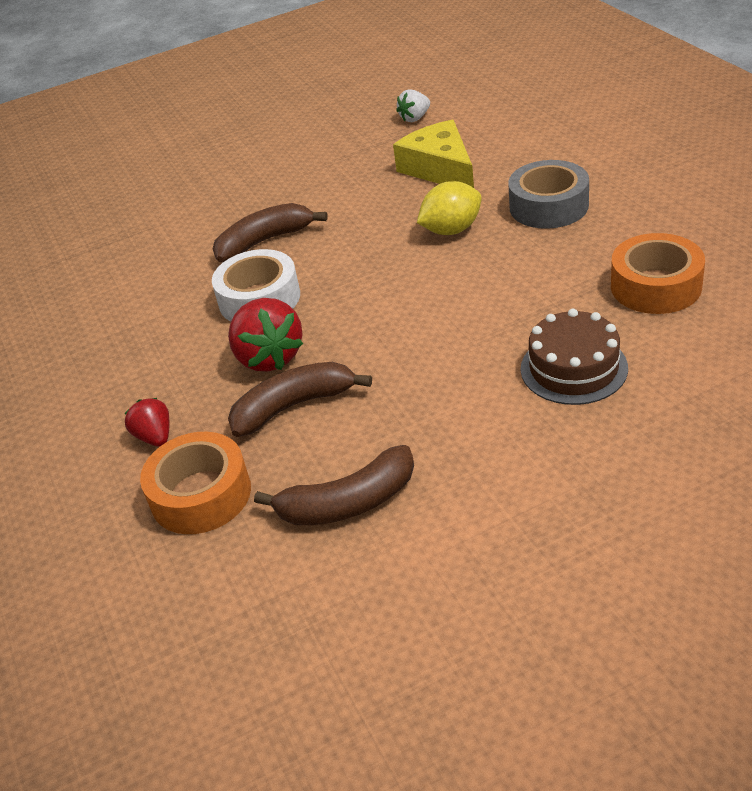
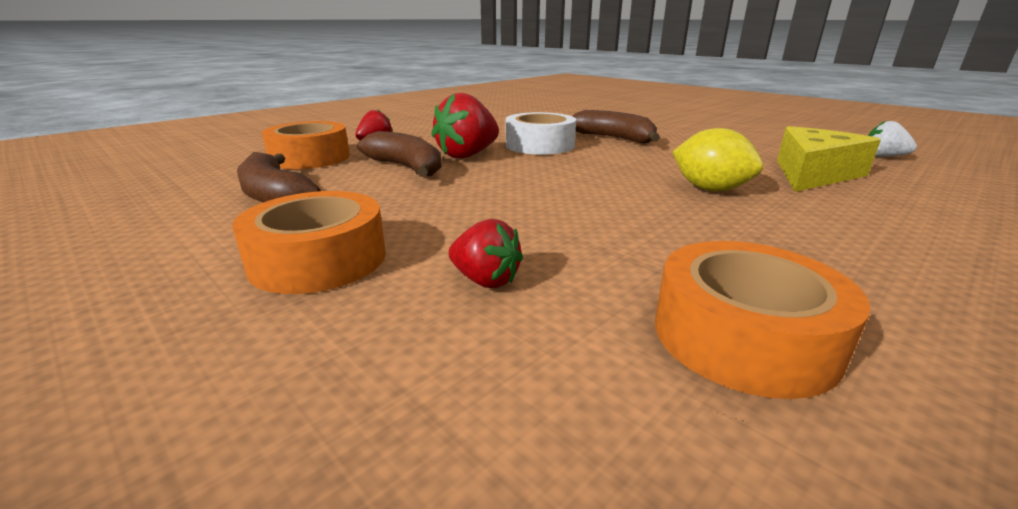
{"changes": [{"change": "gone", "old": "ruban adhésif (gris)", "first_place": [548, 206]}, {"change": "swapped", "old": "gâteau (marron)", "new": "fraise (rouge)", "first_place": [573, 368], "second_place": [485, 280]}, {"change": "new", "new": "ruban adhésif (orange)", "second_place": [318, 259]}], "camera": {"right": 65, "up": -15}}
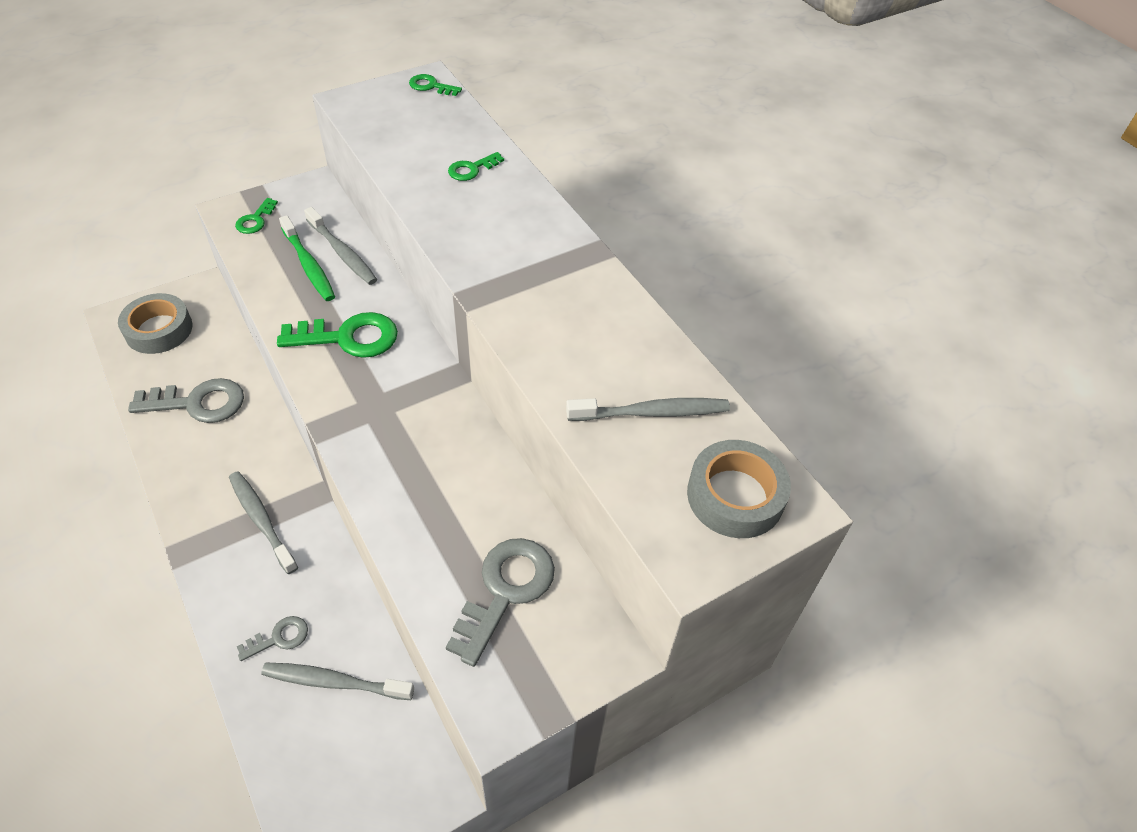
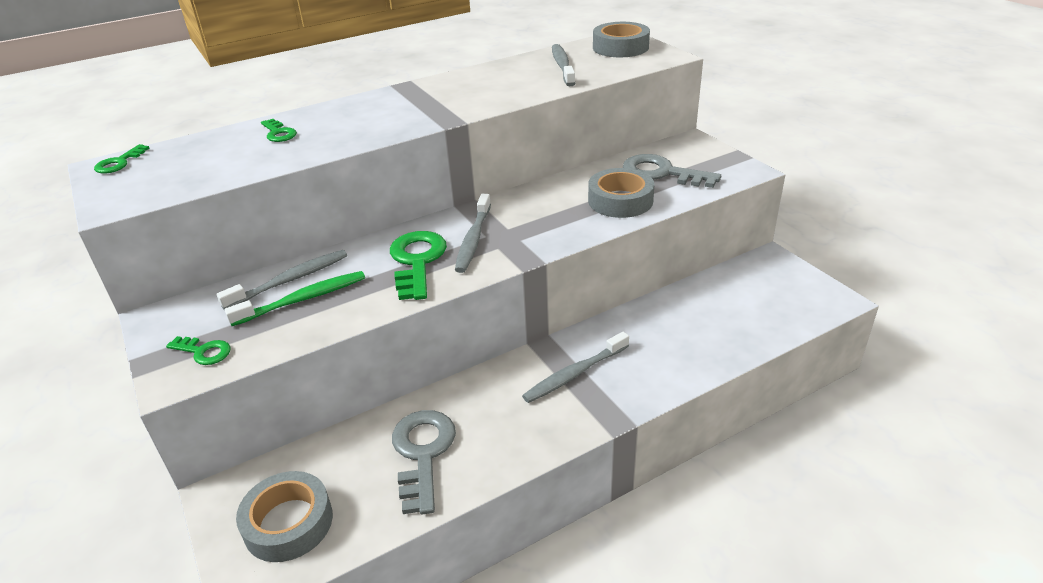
{"changes": [{"change": "gone", "old": "clé (gris)", "first_place": [279, 638]}, {"change": "shifted", "old": "brosse à dents (gris)", "first_place": [334, 682], "second_place": [473, 239]}, {"change": "new", "new": "ruban adhésif (gris)", "second_place": [620, 200]}], "camera": {"right": -85, "up": -15}}
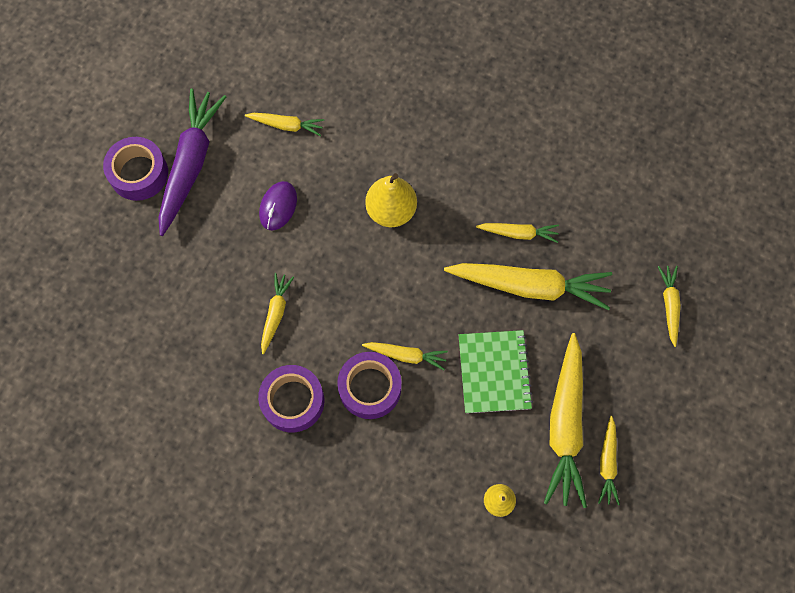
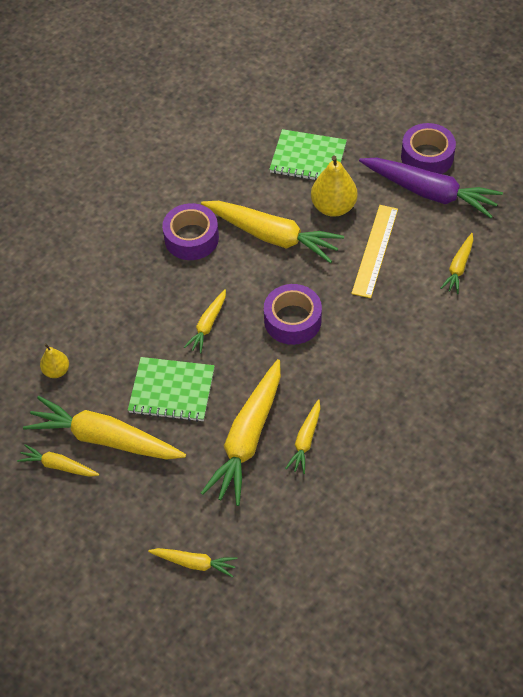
{"changes": [{"change": "shifted", "old": "poire (jaune)", "first_place": [391, 211], "second_place": [333, 207]}, {"change": "swapped", "old": "souris (violet)", "new": "règle (jaune)", "first_place": [278, 206], "second_place": [375, 250]}, {"change": "scaled", "old": "carotte (jaune)", "first_place": [275, 313], "second_place": [272, 236], "factor": 1.98}, {"change": "shifted", "old": "ruban adhésif (violet)", "first_place": [370, 388], "second_place": [292, 320]}, {"change": "new", "new": "carnet (vert)", "second_place": [308, 158]}], "camera": {"right": 105, "up": -15}}
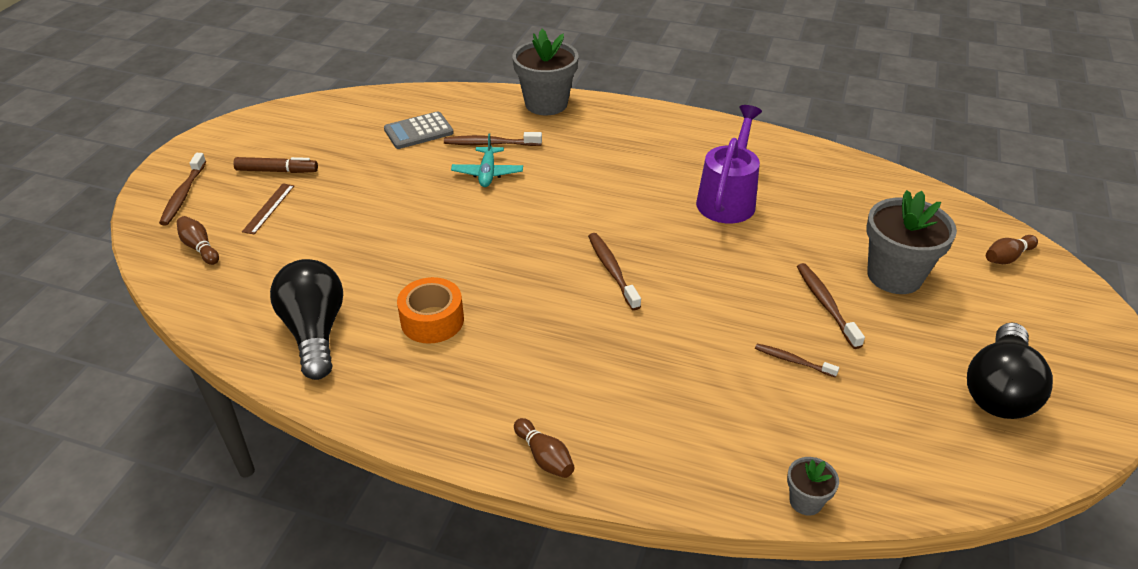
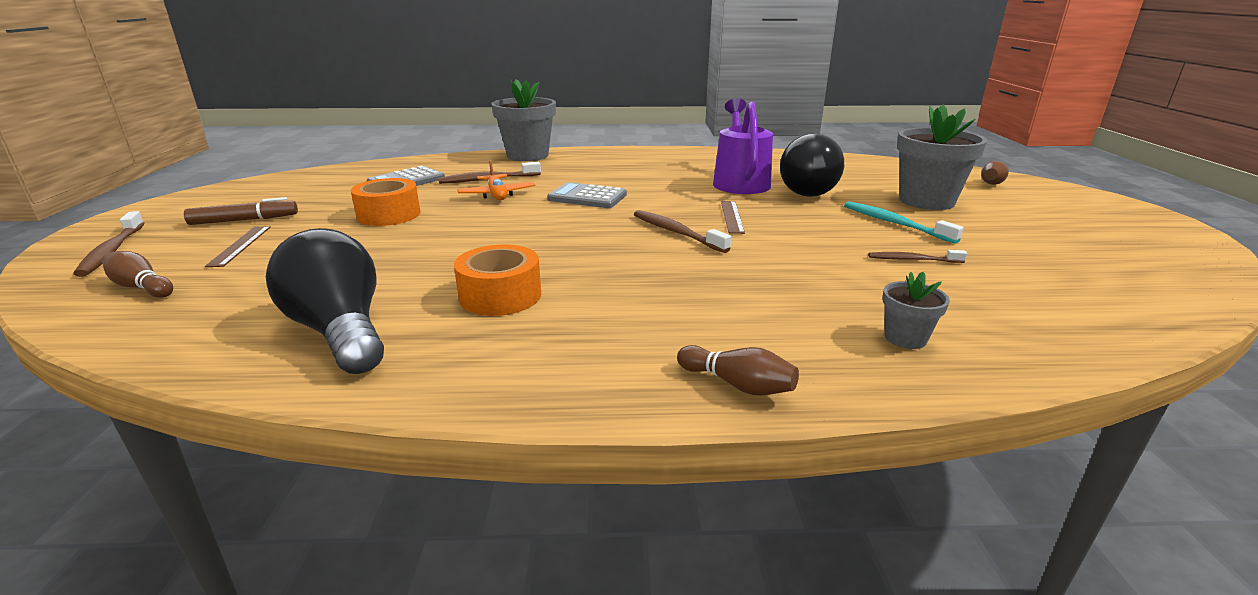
{"changes": [{"change": "repainted", "old": "avion (turquoise)", "new": "avion (orange)", "first_place": [487, 173], "second_place": [497, 195]}, {"change": "repainted", "old": "brosse à dents (marron)", "new": "brosse à dents (turquoise)", "first_place": [826, 304], "second_place": [894, 223]}, {"change": "shifted", "old": "ampoule (noir)", "first_place": [999, 390], "second_place": [805, 190]}, {"change": "shifted", "old": "pot de fleurs (gris)", "first_place": [805, 501], "second_place": [905, 338]}, {"change": "new", "new": "ruban adhésif (orange)", "second_place": [389, 215]}, {"change": "new", "new": "calculatrice (gris)", "second_place": [587, 197]}, {"change": "new", "new": "règle (marron)", "second_place": [732, 216]}], "camera": {"right": -20, "up": -15}}
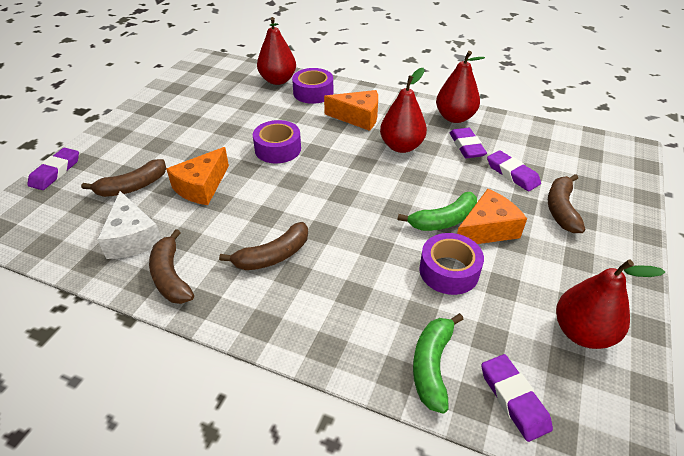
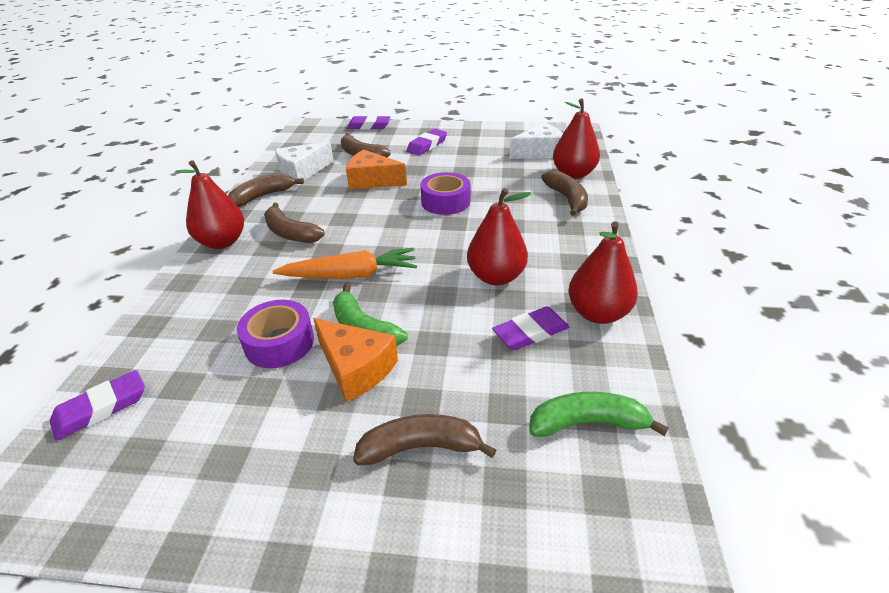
{"changes": [{"change": "swapped", "old": "ruban adhésif (violet)", "new": "banane (marron)", "first_place": [313, 93], "second_place": [567, 199]}, {"change": "gone", "old": "fromage (orange)", "first_place": [358, 117]}, {"change": "shifted", "old": "gomme (violet)", "first_place": [512, 174], "second_place": [427, 145]}, {"change": "shifted", "old": "poire (rouge)", "first_place": [582, 332], "second_place": [222, 242]}, {"change": "shifted", "old": "banane (vert)", "first_place": [432, 366], "second_place": [587, 423]}, {"change": "new", "new": "fromage (blanc)", "second_place": [539, 152]}, {"change": "new", "new": "carotte (orange)", "second_place": [351, 275]}], "camera": {"right": 75, "up": -5}}
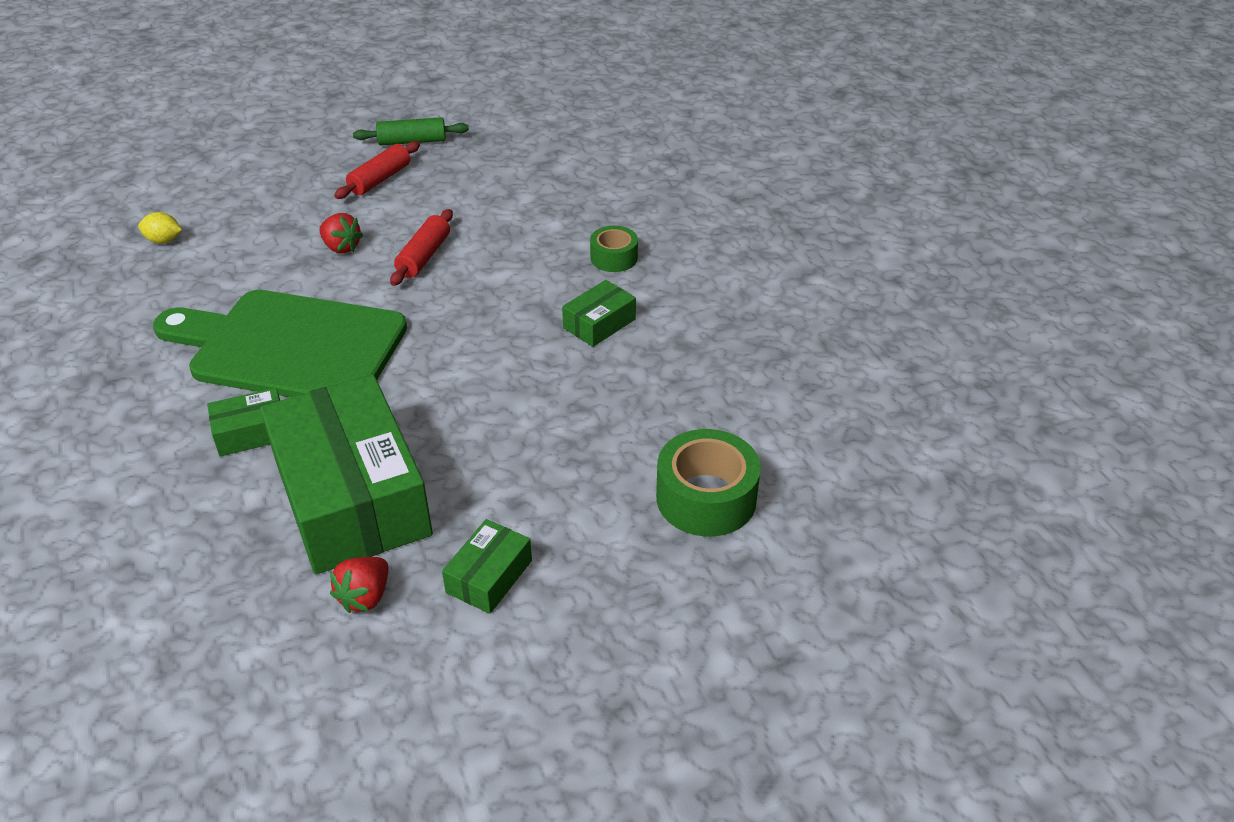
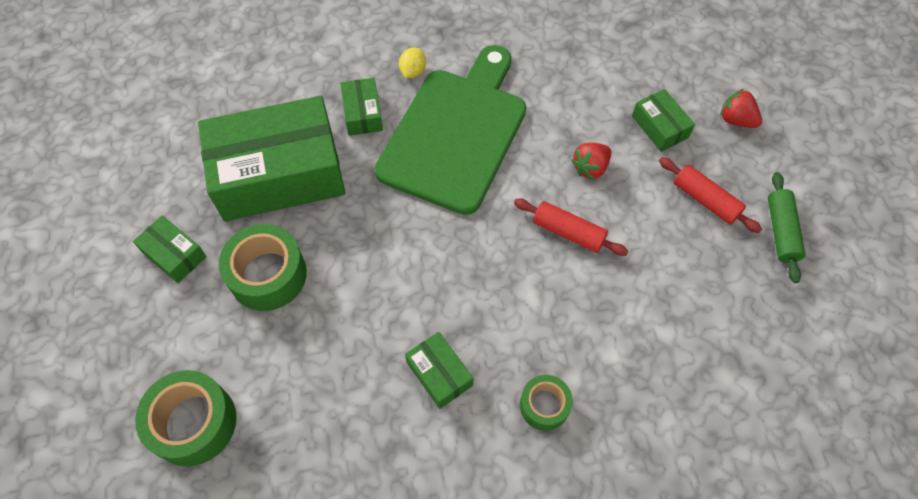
{"changes": [{"change": "shifted", "old": "citron (jaune)", "first_place": [164, 241], "second_place": [413, 71]}, {"change": "shifted", "old": "fraise (rouge)", "first_place": [365, 597], "second_place": [736, 120]}, {"change": "new", "new": "boîte (vert)", "second_place": [659, 127]}, {"change": "new", "new": "ruban adhésif (vert)", "second_place": [268, 275]}], "camera": {"right": 100, "up": 20}}
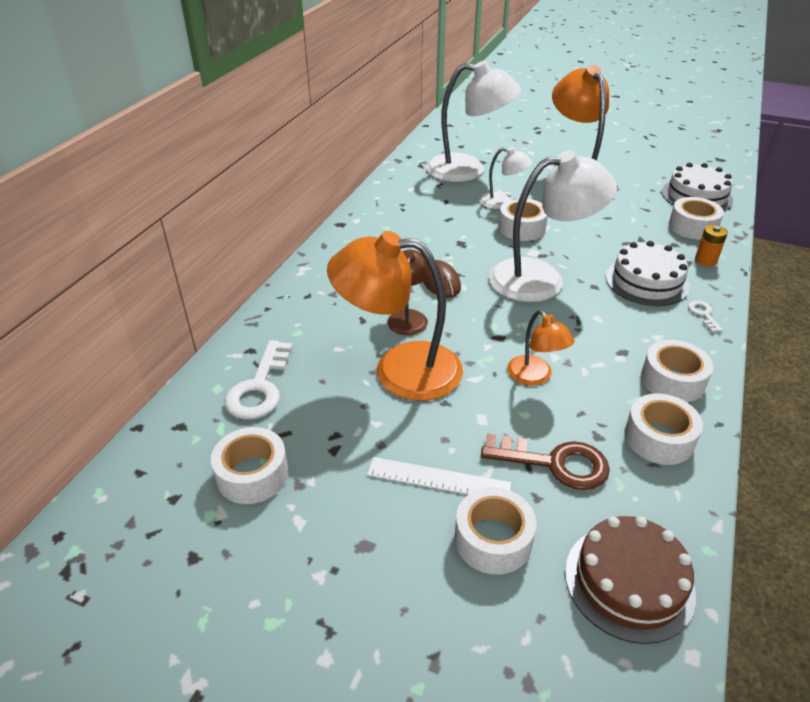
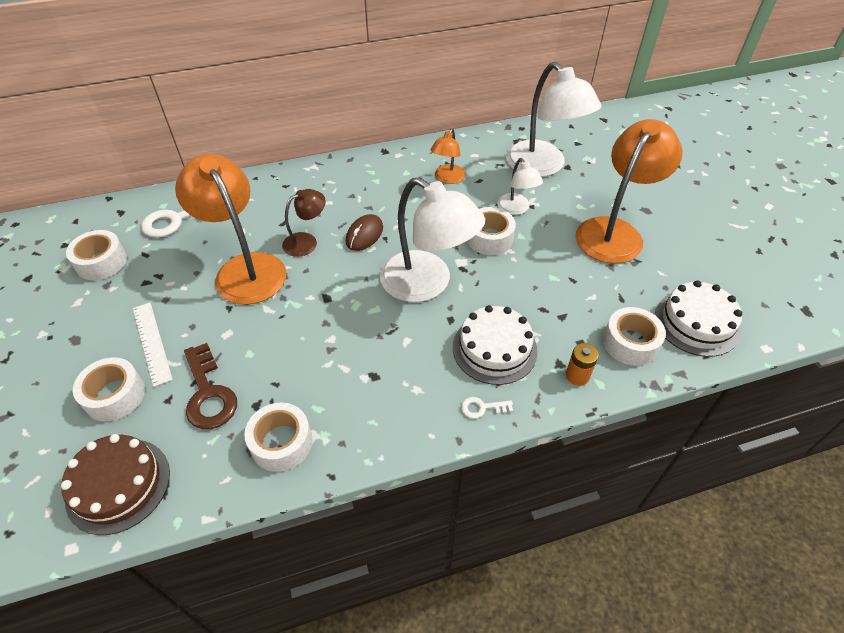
{"changes": [{"change": "rotated", "old": "clé (blanc)", "first_place": [703, 314], "second_place": [482, 408], "degrees": -135}, {"change": "shifted", "old": "lampe (orange)", "first_place": [535, 377], "second_place": [447, 178]}, {"change": "gone", "old": "ruban adhésif (blanc)", "first_place": [672, 380]}], "camera": {"right": 50, "up": 10}}
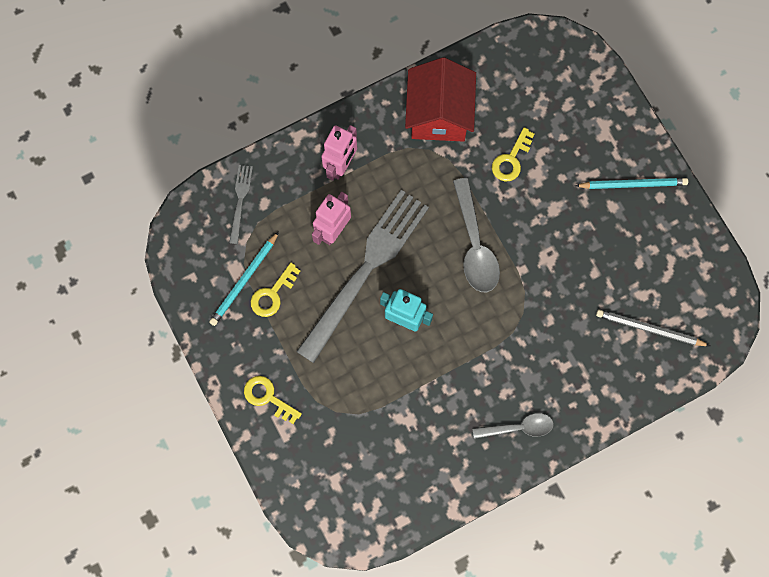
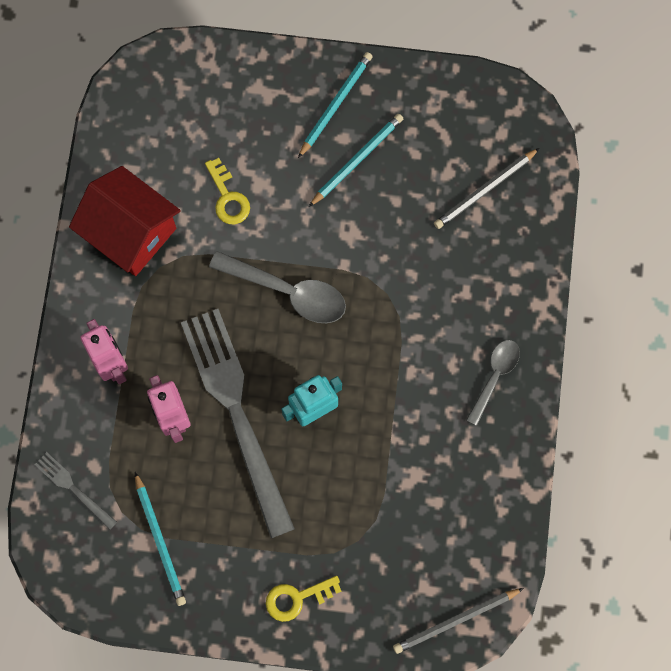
{"changes": [{"change": "gone", "old": "clé (jaune)", "first_place": [272, 294]}, {"change": "new", "new": "crayon (turquoise)", "second_place": [357, 160]}, {"change": "new", "new": "crayon (gris)", "second_place": [455, 621]}], "camera": {"right": -55, "up": 0}}
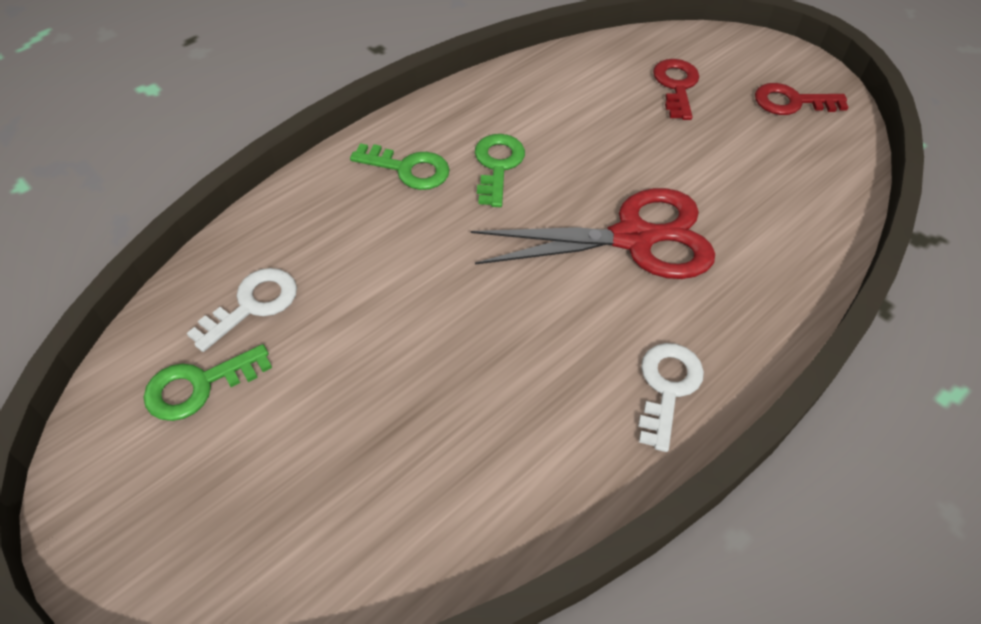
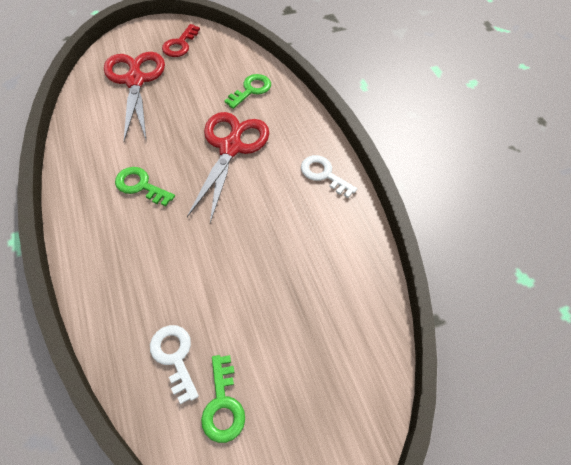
{"changes": [{"change": "swapped", "old": "clé (rouge)", "new": "ciseaux (rouge)", "first_place": [676, 86], "second_place": [135, 81]}, {"change": "shifted", "old": "clé (vert)", "first_place": [408, 169], "second_place": [251, 90]}], "camera": {"right": -70, "up": 5}}
